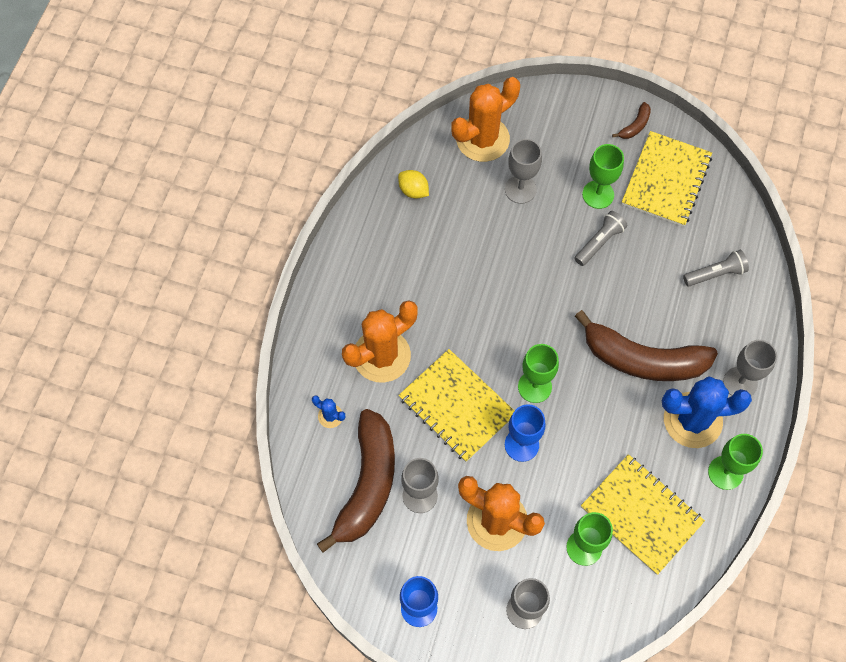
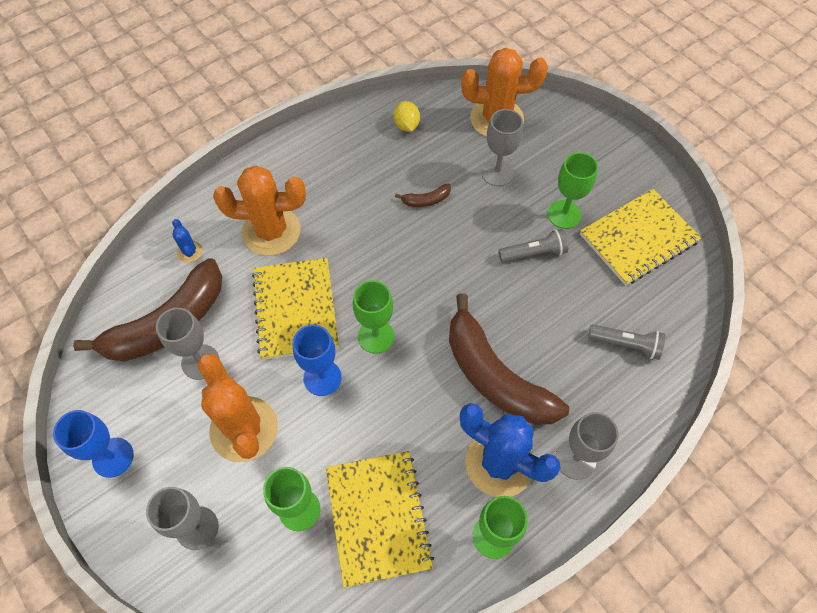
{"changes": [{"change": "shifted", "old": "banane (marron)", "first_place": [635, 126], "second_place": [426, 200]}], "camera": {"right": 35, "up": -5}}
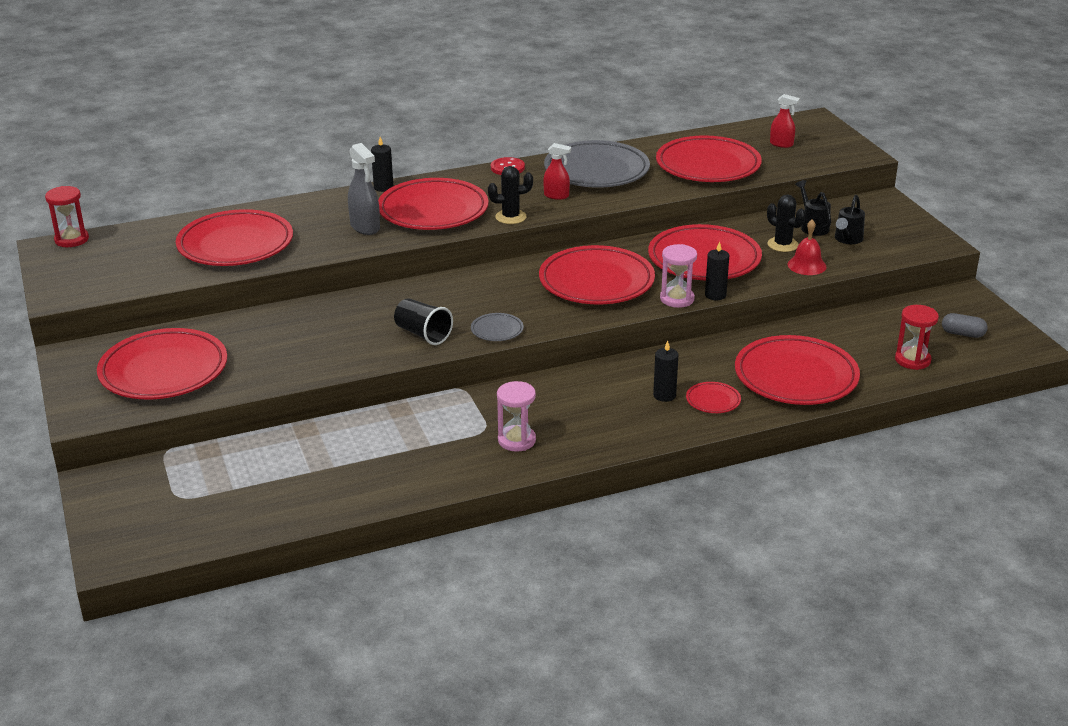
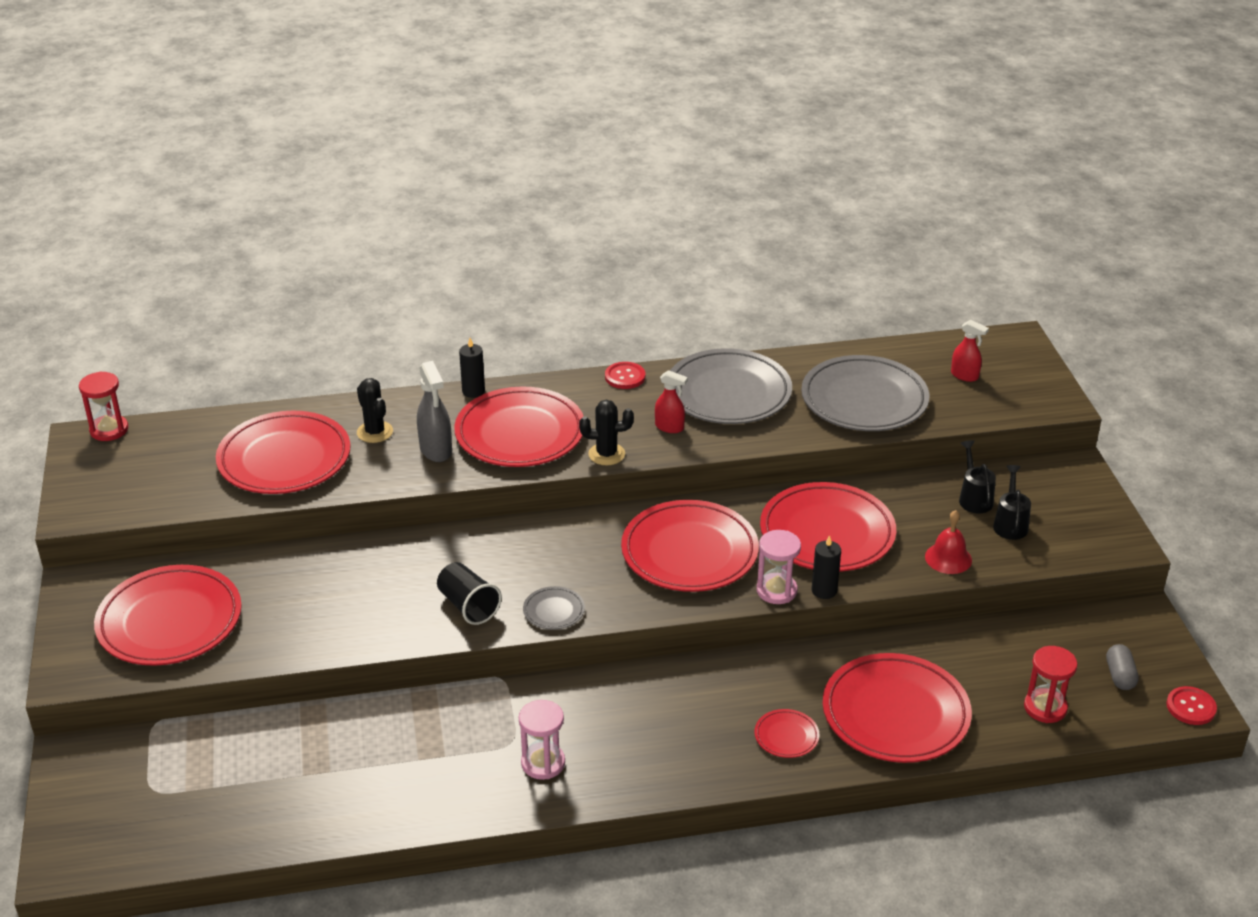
{"changes": [{"change": "repainted", "old": "assiette (rouge)", "new": "assiette (gris)", "first_place": [708, 166], "second_place": [864, 400]}, {"change": "shifted", "old": "cactus (noir)", "first_place": [782, 245], "second_place": [375, 432]}, {"change": "rotated", "old": "arrosoir (noir)", "first_place": [847, 239], "second_place": [1010, 524], "degrees": 150}, {"change": "rotated", "old": "gélule (gris)", "first_place": [962, 334], "second_place": [1120, 676], "degrees": 60}, {"change": "gone", "old": "bougie (noir)", "first_place": [664, 395]}, {"change": "new", "new": "bouton (rouge)", "second_place": [1191, 707]}], "camera": {"right": 10, "up": 5}}
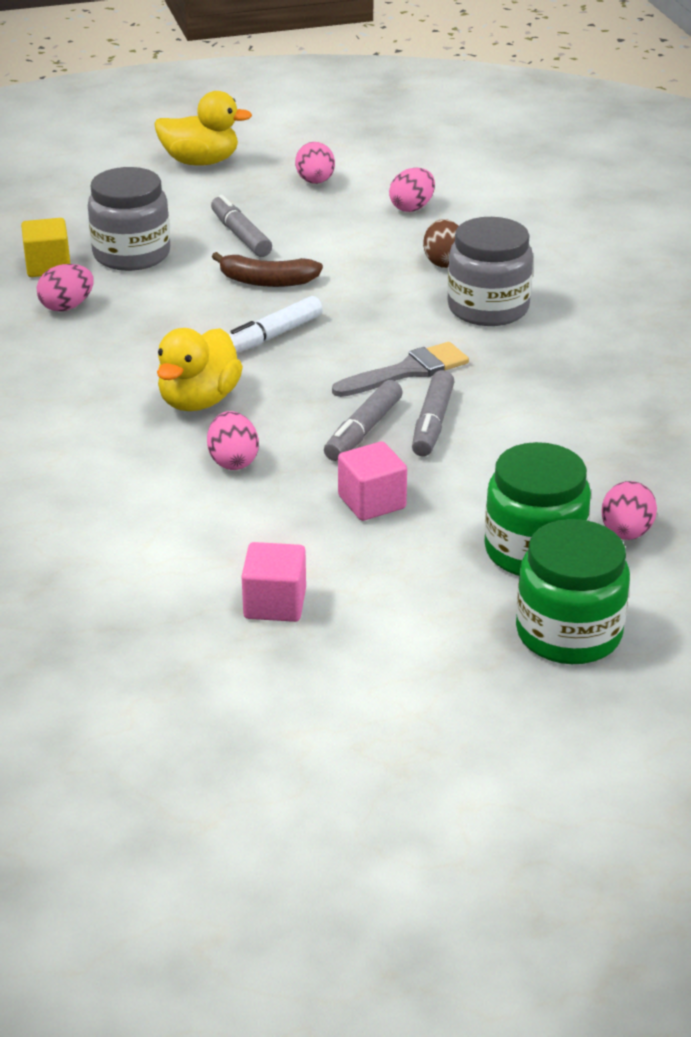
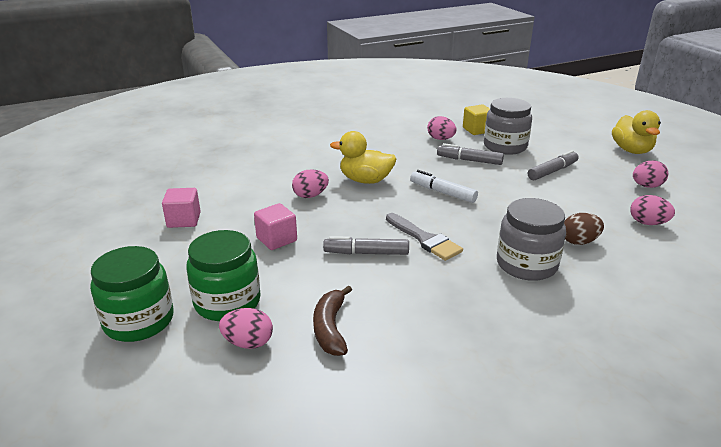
{"changes": [{"change": "shifted", "old": "banane (marron)", "first_place": [267, 281], "second_place": [330, 328]}, {"change": "shifted", "old": "feutre (gris)", "first_place": [363, 431], "second_place": [469, 160]}], "camera": {"right": 80, "up": -5}}
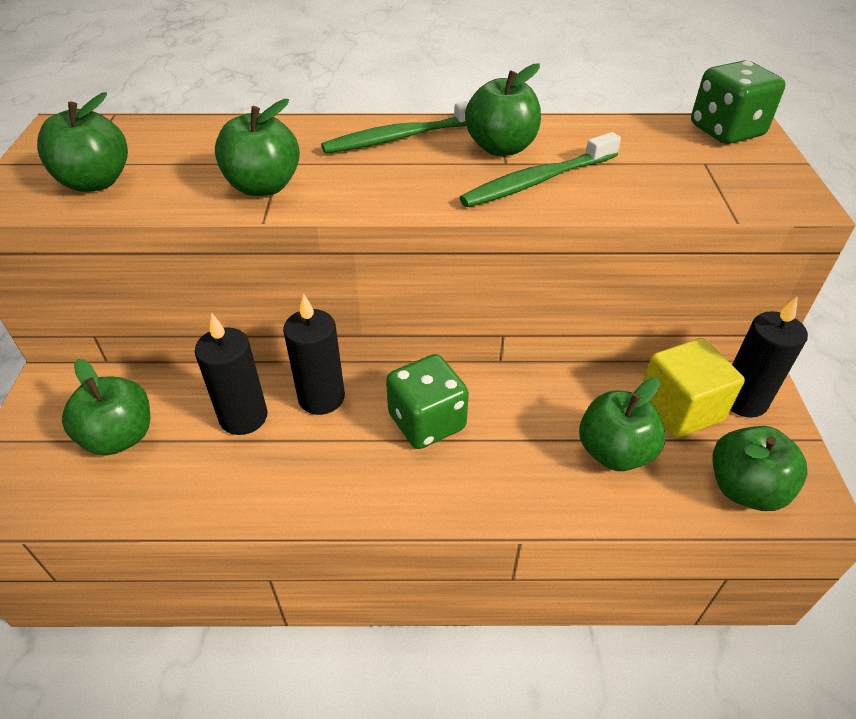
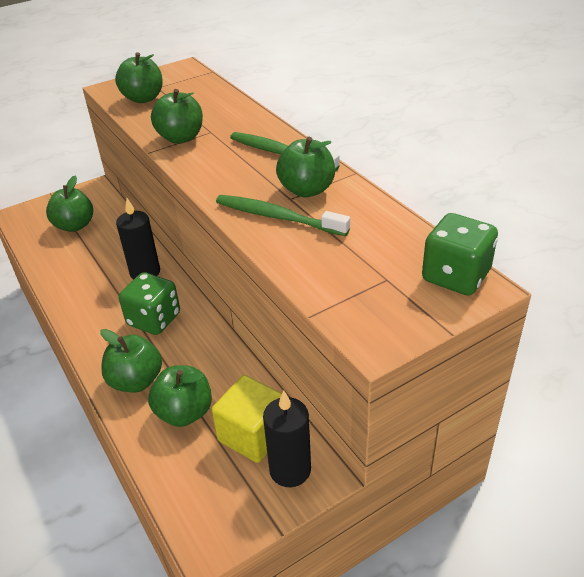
{"changes": [{"change": "gone", "old": "bougie (noir)", "first_place": [243, 417]}, {"change": "shifted", "old": "pomme (vert)", "first_place": [745, 488], "second_place": [136, 381]}], "camera": {"right": 60, "up": -5}}
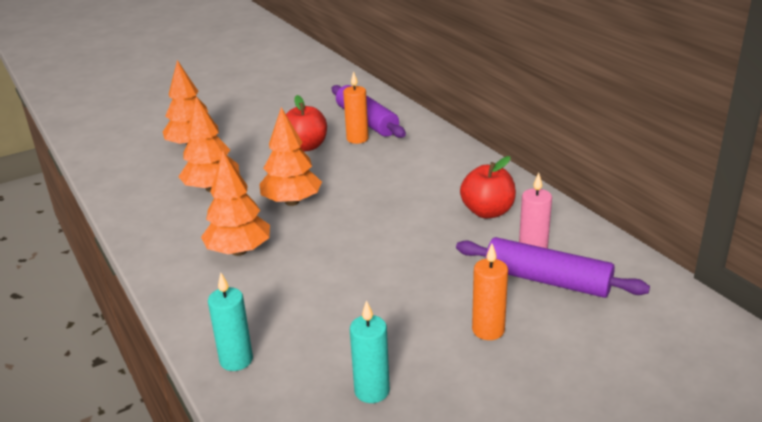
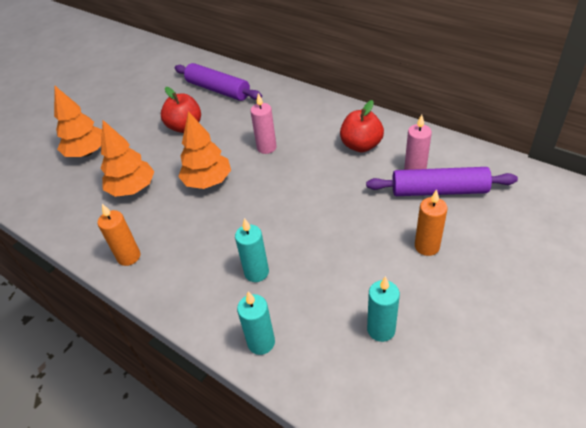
{"changes": [{"change": "shifted", "old": "bougie (orange)", "first_place": [357, 139], "second_place": [129, 257]}, {"change": "gone", "old": "arbre (orange)", "first_place": [239, 251]}, {"change": "new", "new": "bougie (rose)", "second_place": [266, 147]}, {"change": "new", "new": "bougie (turquoise)", "second_place": [256, 272]}], "camera": {"right": -20, "up": 15}}
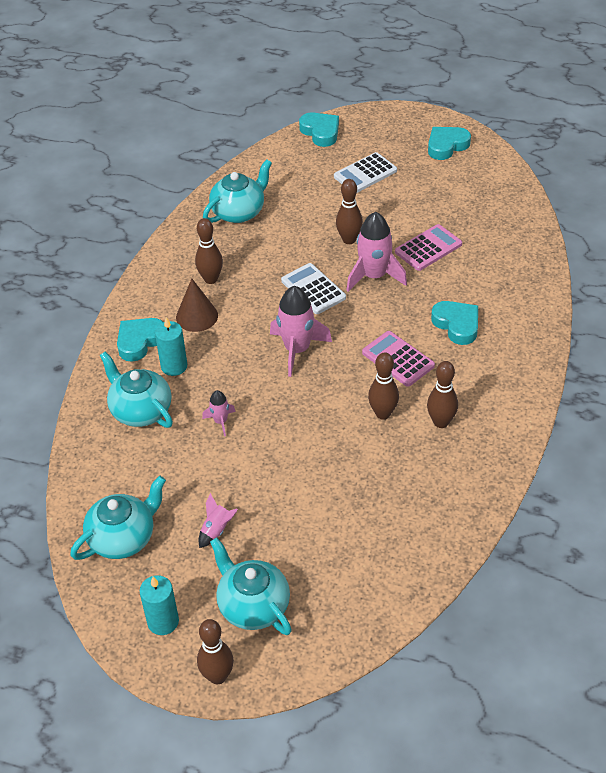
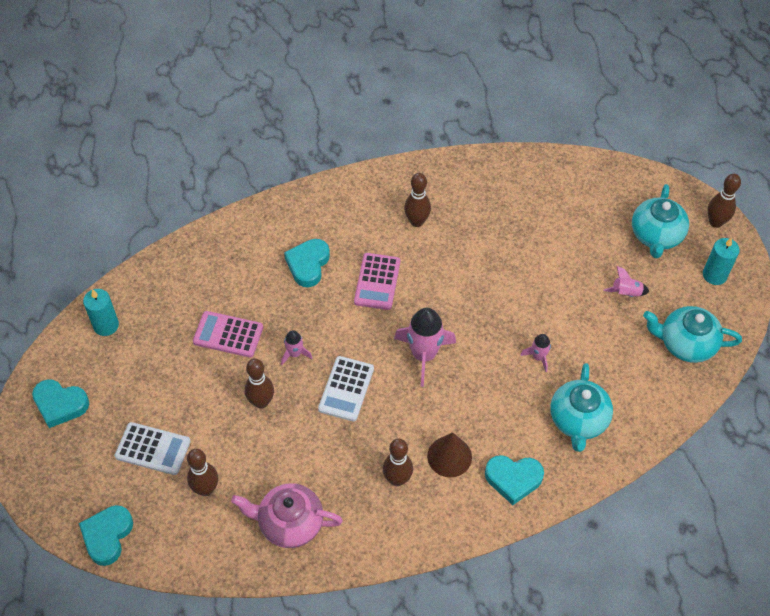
{"changes": [{"change": "repainted", "old": "théière (turquoise)", "new": "théière (rose)", "first_place": [239, 212], "second_place": [289, 523]}, {"change": "scaled", "old": "fusée (rose)", "first_place": [374, 276], "second_place": [295, 354], "factor": 0.51}, {"change": "shifted", "old": "bougie (turquoise)", "first_place": [174, 366], "second_place": [106, 325]}, {"change": "shifted", "old": "quille (marron)", "first_place": [383, 413], "second_place": [206, 489]}], "camera": {"right": -130, "up": 10}}
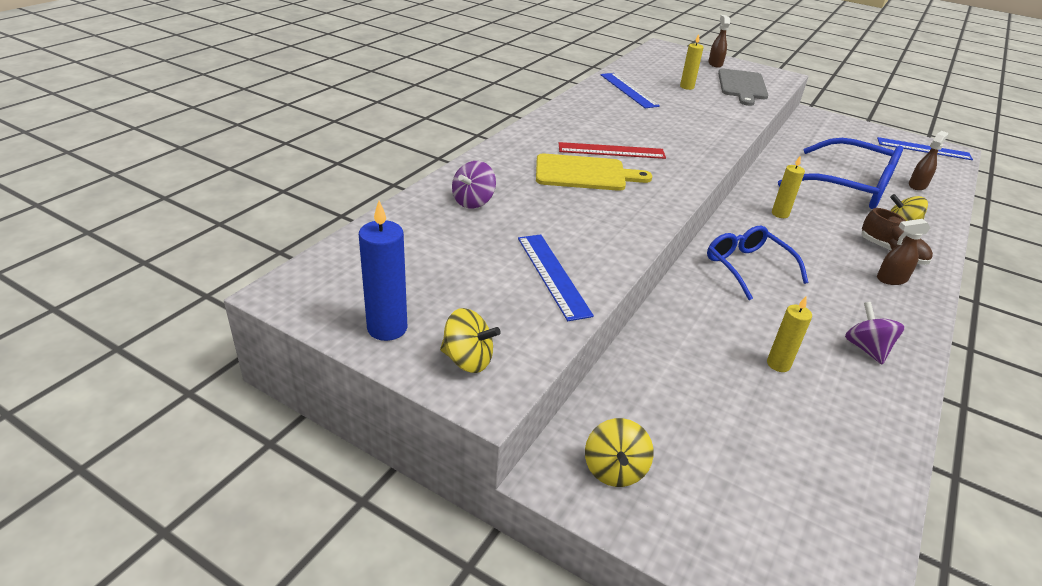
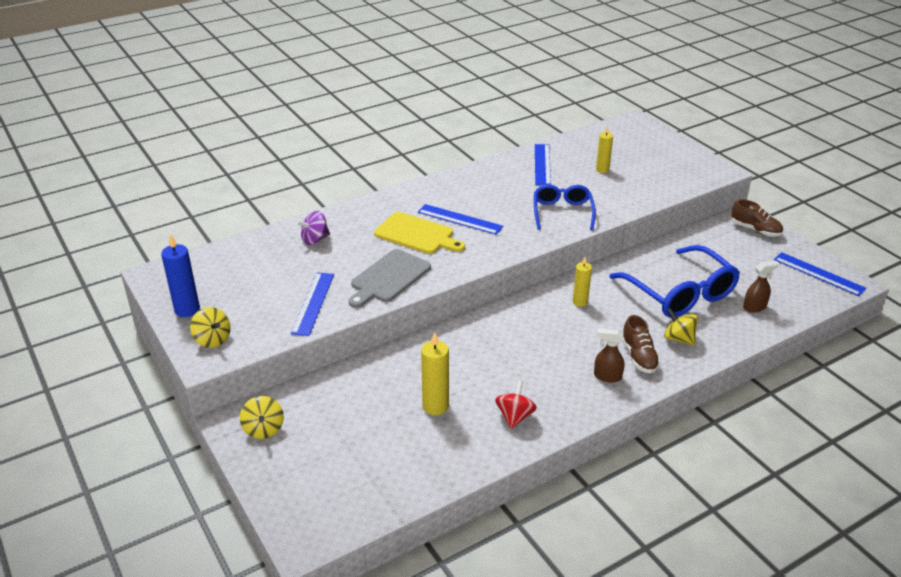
{"changes": [{"change": "gone", "old": "vaporisateur (marron)", "first_place": [715, 64]}, {"change": "shifted", "old": "planche à découper (gris)", "first_place": [742, 86], "second_place": [389, 278]}, {"change": "repainted", "old": "règle (rouge)", "new": "règle (bleu)", "first_place": [611, 151], "second_place": [460, 219]}, {"change": "shifted", "old": "lunettes (bleu)", "first_place": [747, 267], "second_place": [562, 212]}, {"change": "scaled", "old": "bougie (jaune)", "first_place": [778, 364], "second_place": [435, 406], "factor": 1.51}, {"change": "repainted", "old": "toupie (violet)", "new": "toupie (rouge)", "first_place": [866, 349], "second_place": [515, 416]}, {"change": "rotated", "old": "toupie (jaune)", "first_place": [614, 469], "second_place": [263, 429], "degrees": -45}, {"change": "new", "new": "chaussure (marron)", "second_place": [755, 230]}], "camera": {"right": 30, "up": 0}}
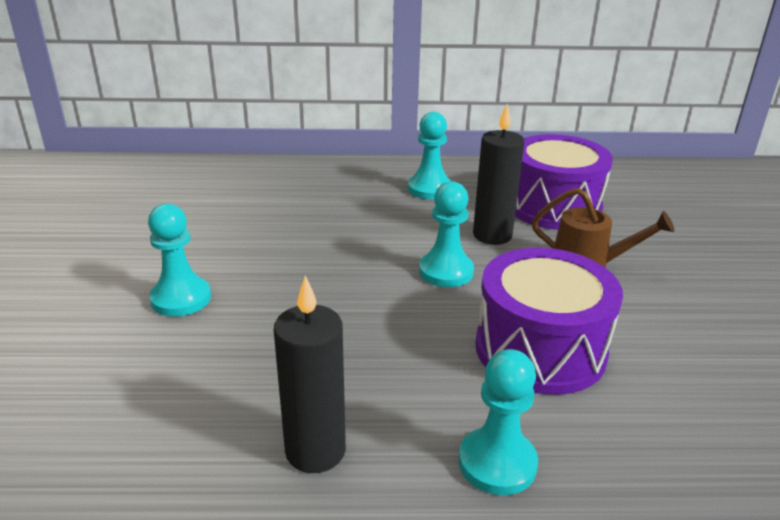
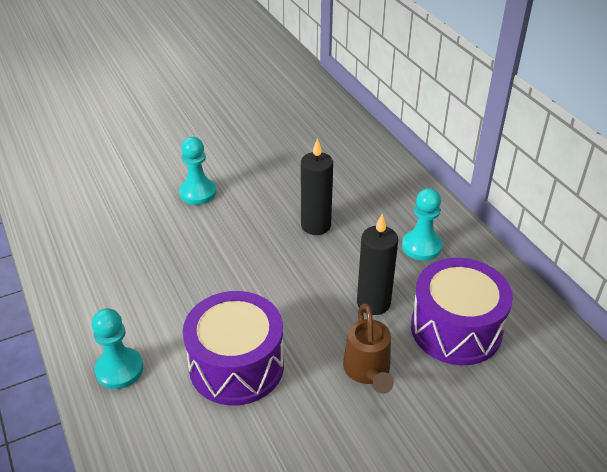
{"changes": [{"change": "gone", "old": "pion (turquoise)", "first_place": [446, 271]}, {"change": "shifted", "old": "bougie (noir)", "first_place": [315, 451], "second_place": [316, 225]}], "camera": {"right": 65, "up": 10}}
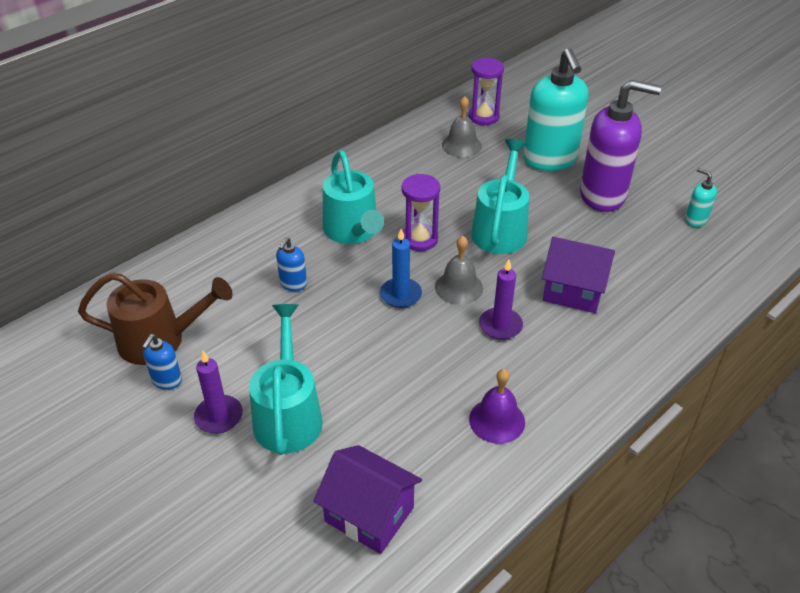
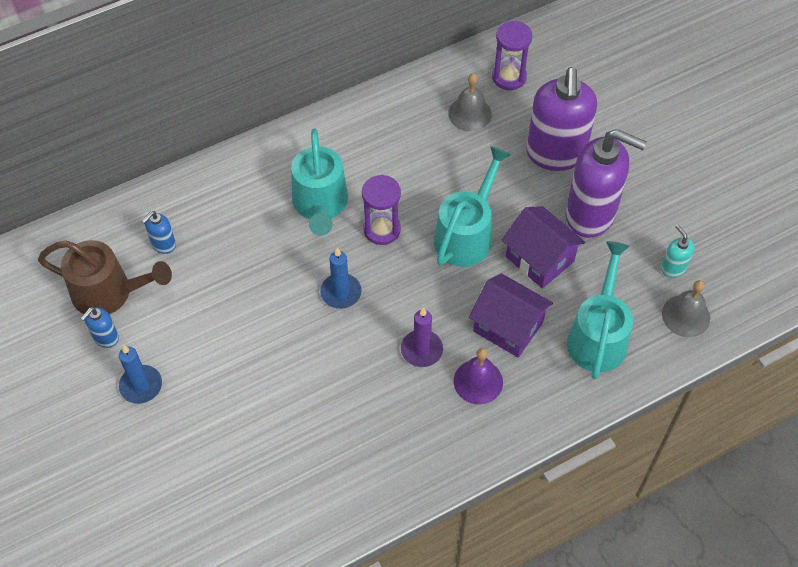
{"changes": [{"change": "repainted", "old": "distributeur de savon (turquoise)", "new": "distributeur de savon (violet)", "first_place": [550, 160], "second_place": [555, 154]}, {"change": "shifted", "old": "cloche (gris)", "first_place": [459, 287], "second_place": [686, 315]}, {"change": "shifted", "old": "distributeur de savon (bleu)", "first_place": [293, 284], "second_place": [163, 244]}, {"change": "shifted", "old": "arrosoir (turquoise)", "first_place": [288, 414], "second_place": [598, 335]}, {"change": "repainted", "old": "bougie (violet)", "new": "bougie (bleu)", "first_place": [219, 416], "second_place": [141, 386]}, {"change": "shifted", "old": "cloche (violet)", "first_place": [497, 420], "second_place": [478, 381]}, {"change": "shifted", "old": "maison (violet)", "first_place": [369, 514], "second_place": [539, 259]}], "camera": {"right": 15, "up": 15}}
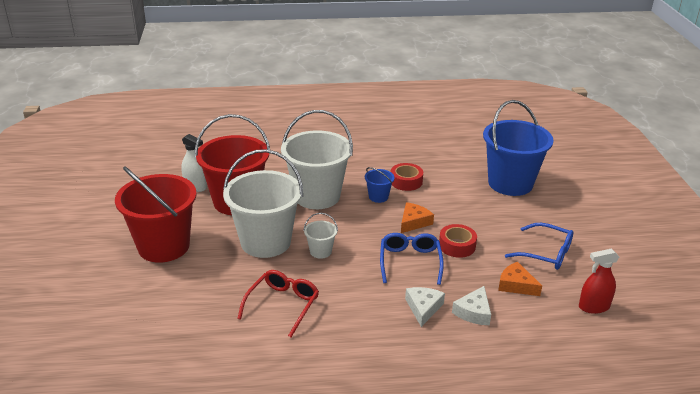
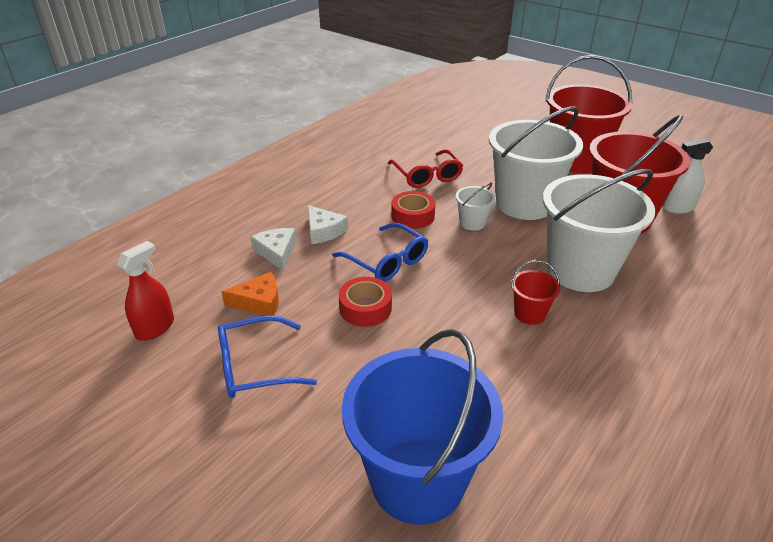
{"changes": [{"change": "shifted", "old": "ruban adhésif (rouge)", "first_place": [406, 181], "second_place": [413, 216]}, {"change": "repainted", "old": "seau (bleu)", "new": "seau (rouge)", "first_place": [378, 197], "second_place": [529, 314]}, {"change": "gone", "old": "fromage (orange)", "first_place": [414, 222]}], "camera": {"right": 135, "up": 5}}
